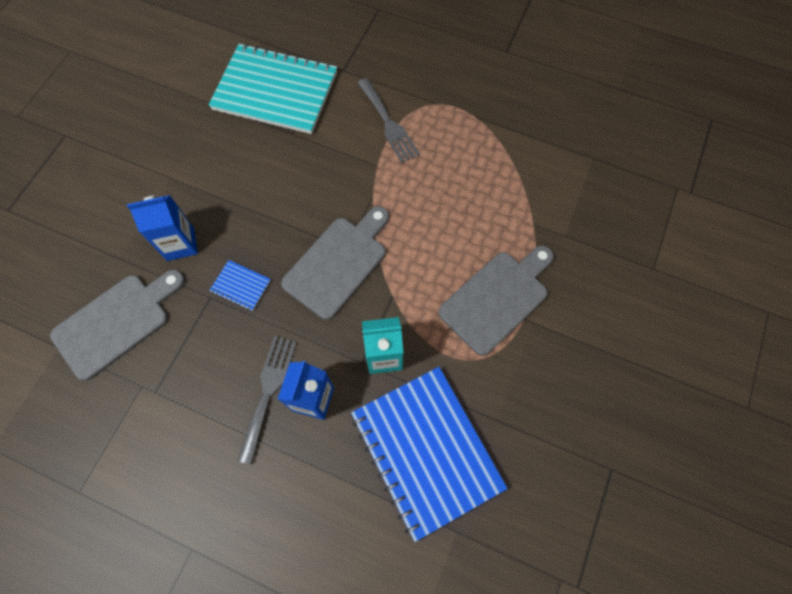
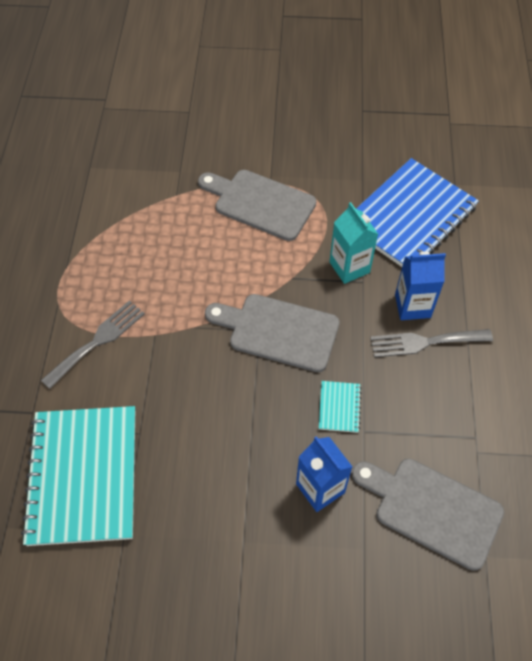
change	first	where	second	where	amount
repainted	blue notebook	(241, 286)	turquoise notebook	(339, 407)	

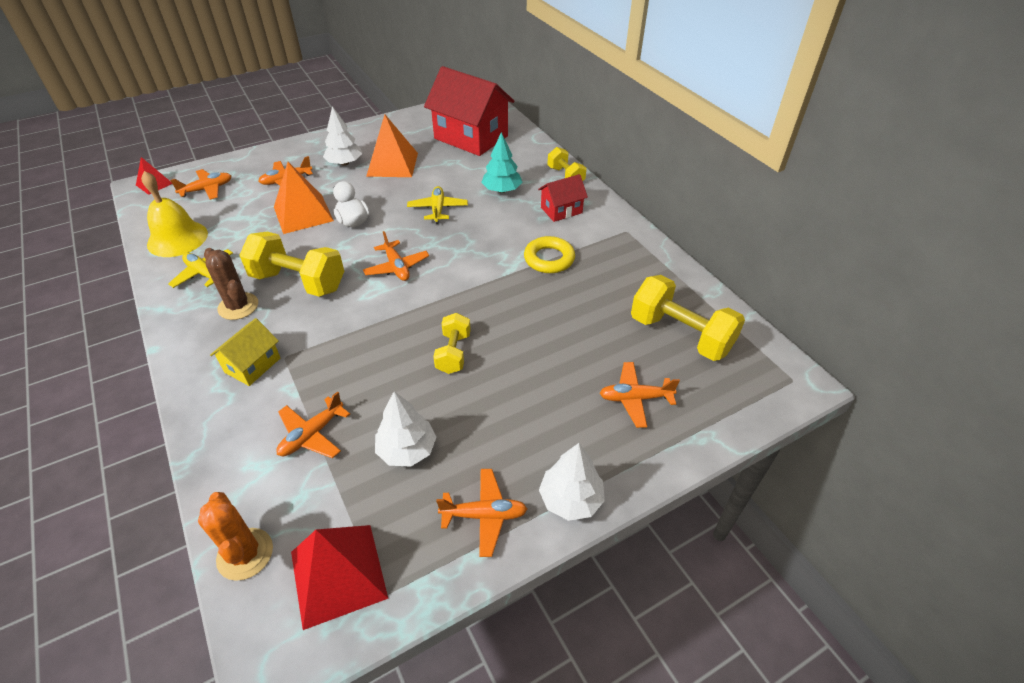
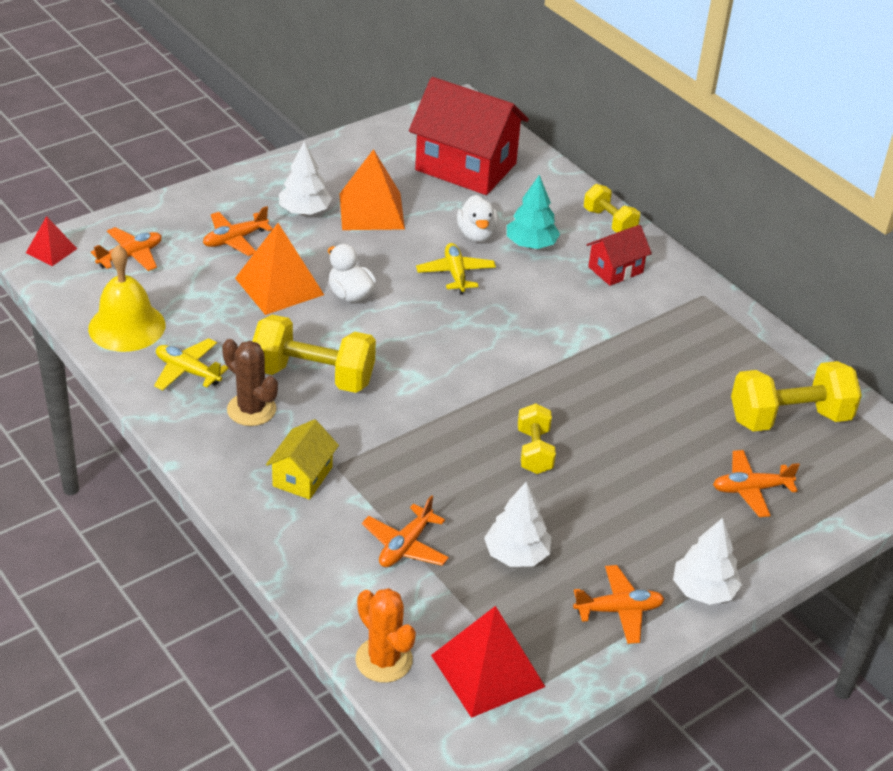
change	first	where	second	where	amount
new			white duck	(476, 234)	
rotated	yellow dumbbell	(680, 335)		(789, 418)	45 degrees counterclockwise
gone	orange plane	(397, 267)			
gone	yellow ring	(549, 259)			

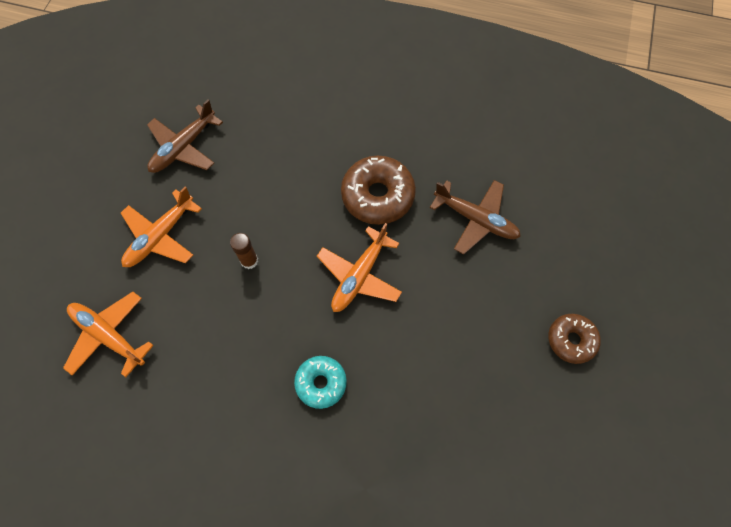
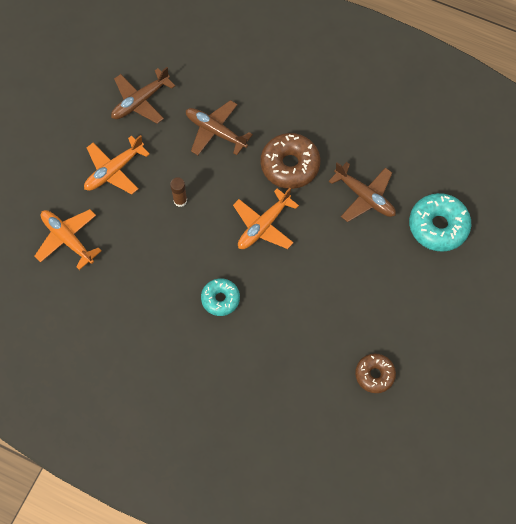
change	first	where	second	where	amount
new			brown plane	(215, 131)	
shifted	brown donut	(571, 340)		(374, 375)	
new			turquoise donut	(438, 226)	

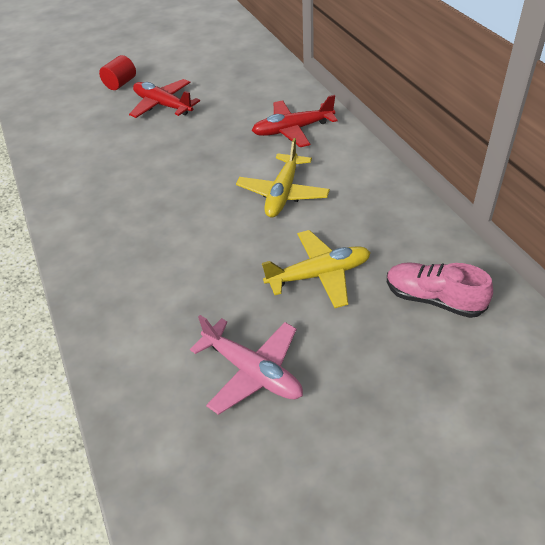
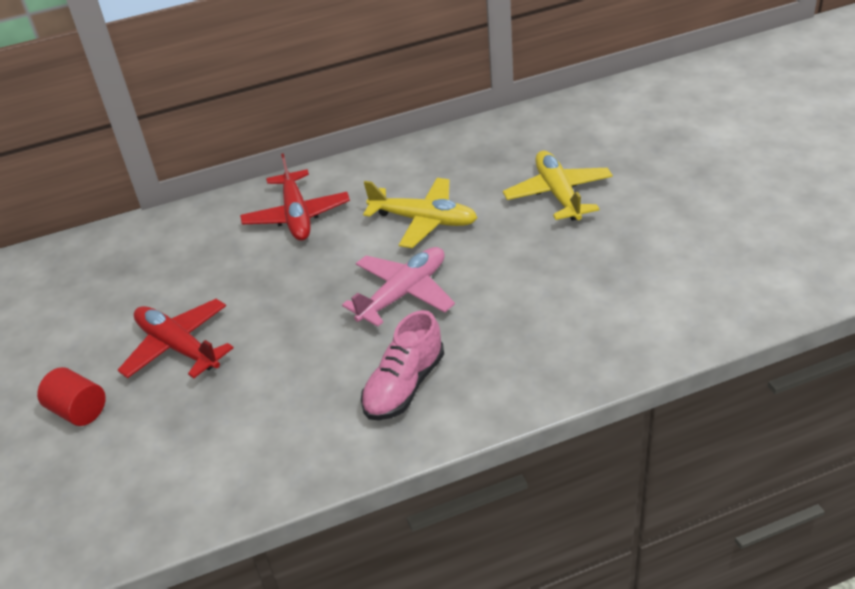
change	first	where	second	where	amount
rotated	red plane	(163, 105)		(178, 347)	90 degrees clockwise
shifted	pink plane	(253, 372)		(403, 293)	
shifted	pink shoe	(433, 299)		(404, 386)	

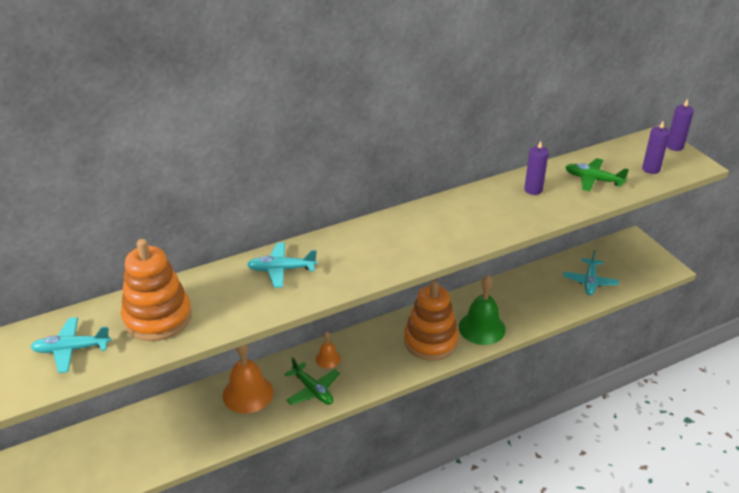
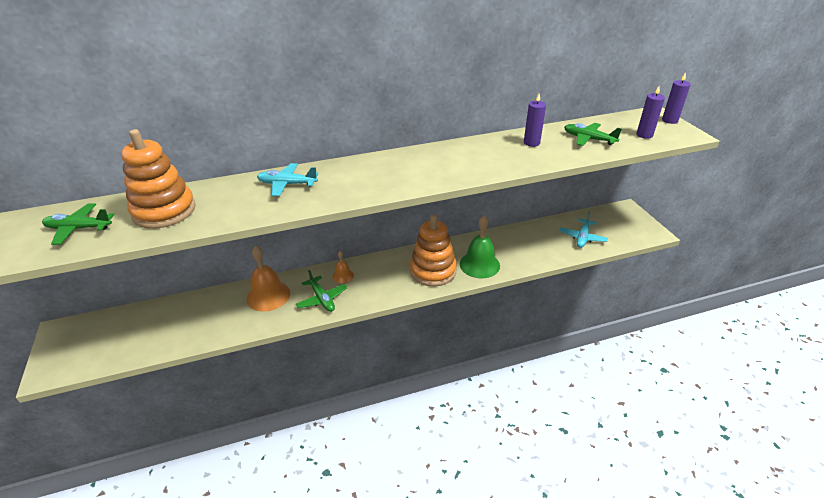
change	first	where	second	where	amount
repainted	turquoise plane	(71, 349)	green plane	(79, 228)	

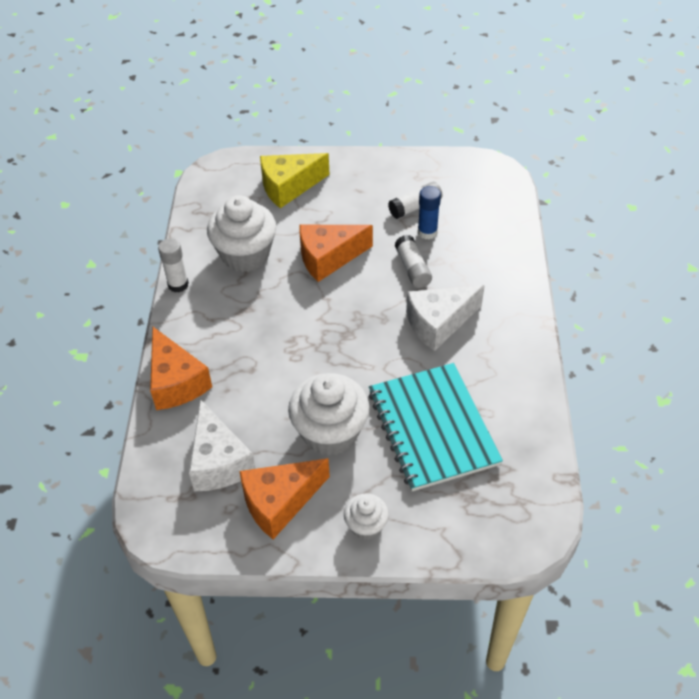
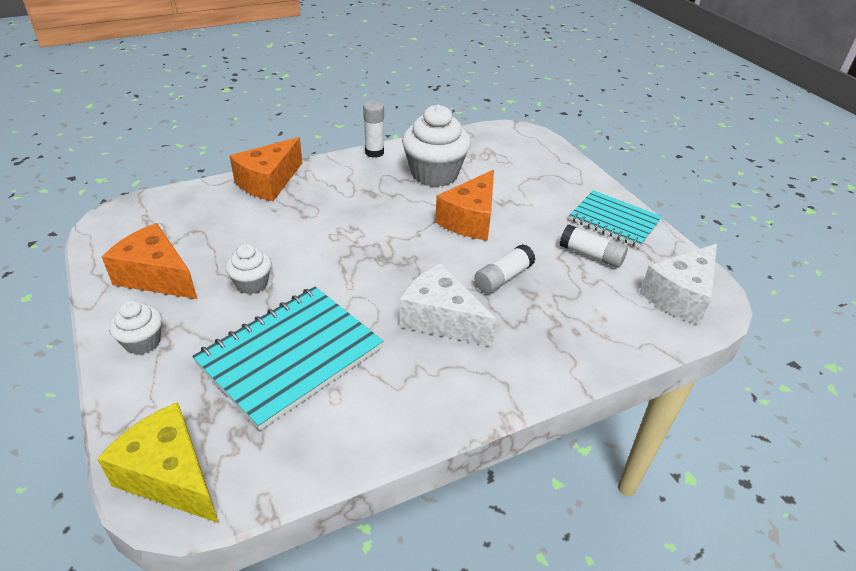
change	first	where	second	where	amount
shifted	yellow cheese	(288, 187)		(170, 476)	
scaled	white cupcake	(330, 432)		(252, 283)	x0.53
rotated	orange cheese	(328, 258)		(470, 219)	105 degrees counterclockwise
new			turquoise notebook	(614, 220)	
shifted	white cheese	(218, 462)		(680, 296)	
gone	blue glue stick	(427, 232)			

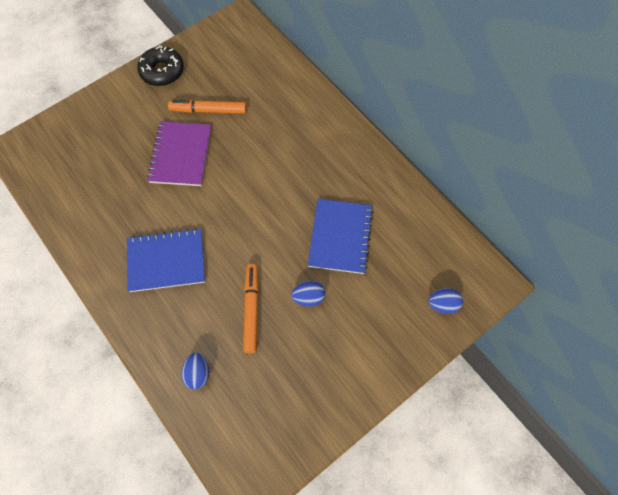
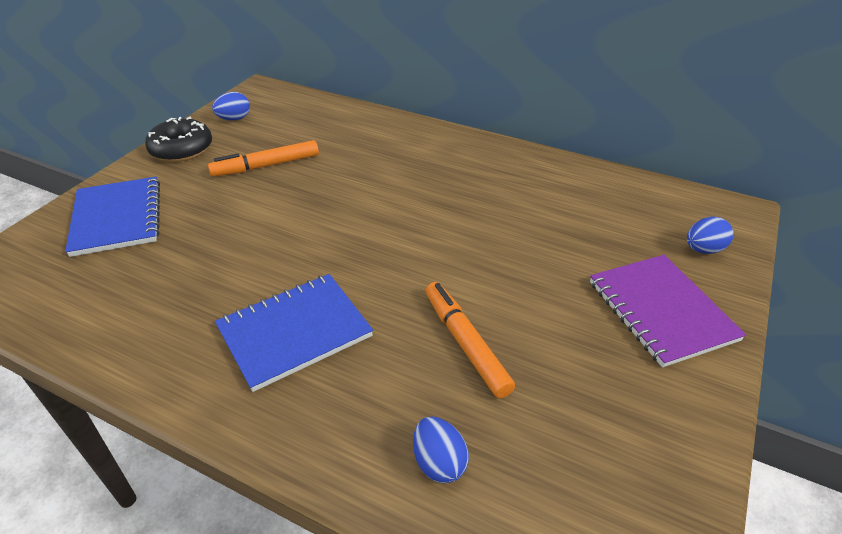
change	first	where	second	where	amount
shifted	blue notebook	(340, 237)		(117, 218)	
shifted	blue egg	(308, 297)		(234, 119)	
shifted	purple notebook	(181, 155)		(661, 311)	

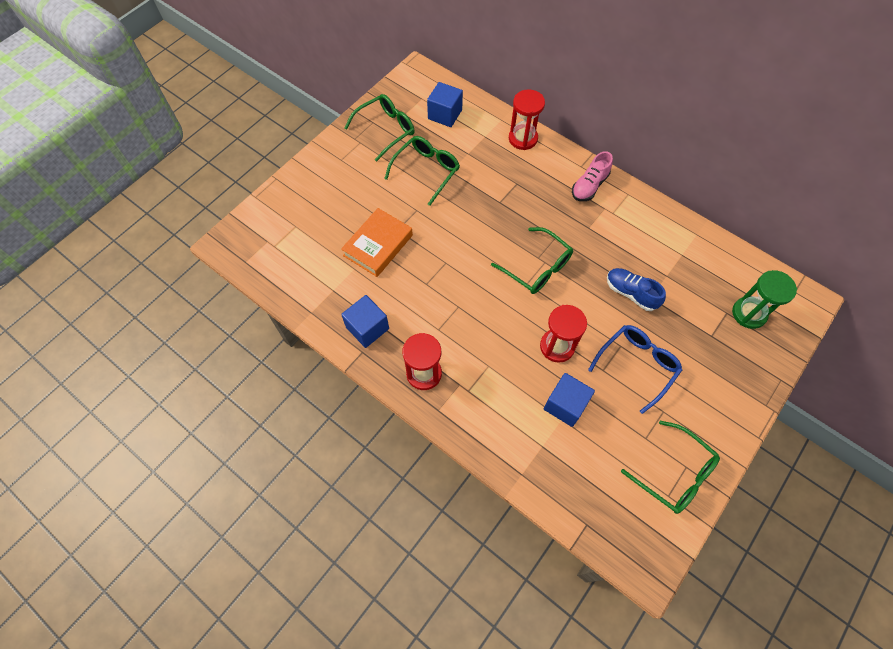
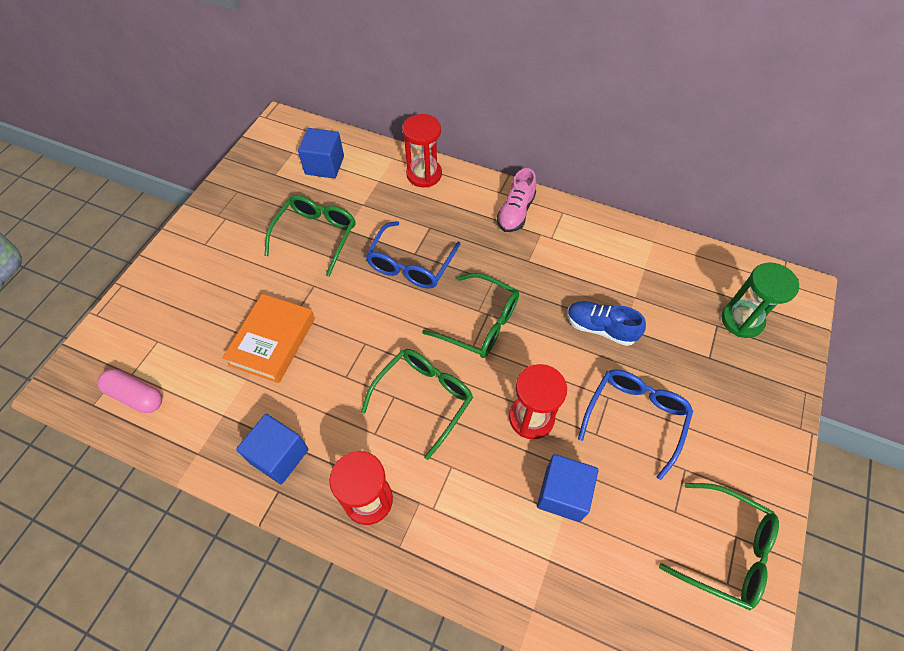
change	first	where	second	where	amount
new			pink capsule	(136, 396)	
shifted	green glasses	(385, 130)		(423, 399)	
new			blue glasses	(411, 264)	

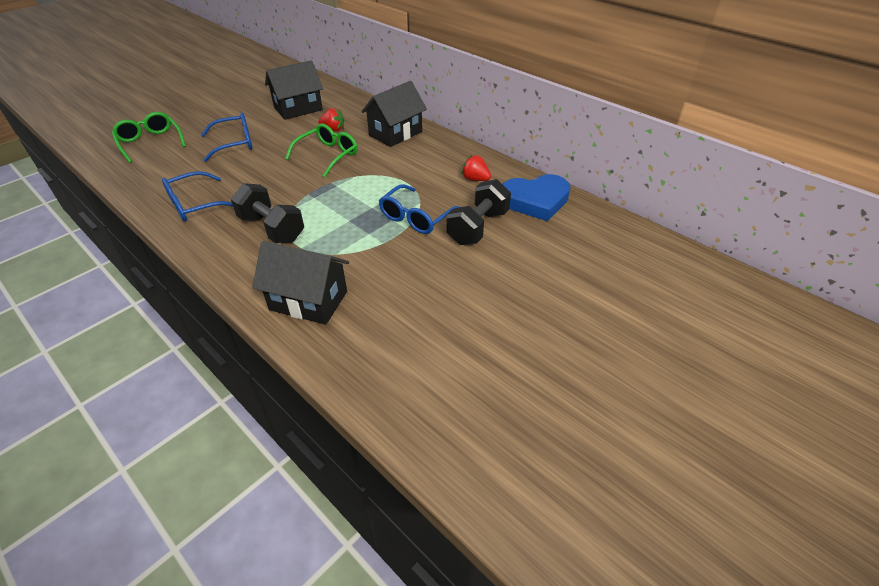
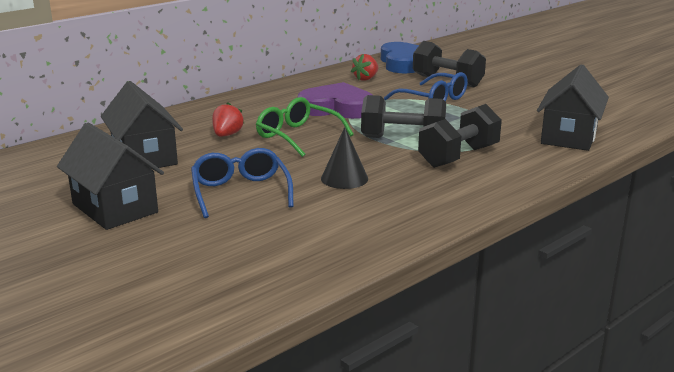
change	first	where	second	where	amount
shifted	black house	(395, 133)		(115, 208)	
new			purple heart	(337, 108)	
new			black cone	(344, 178)	
new			black dumbbell	(403, 139)	
gone	green glasses	(150, 143)			
gone	blue glasses	(196, 205)			

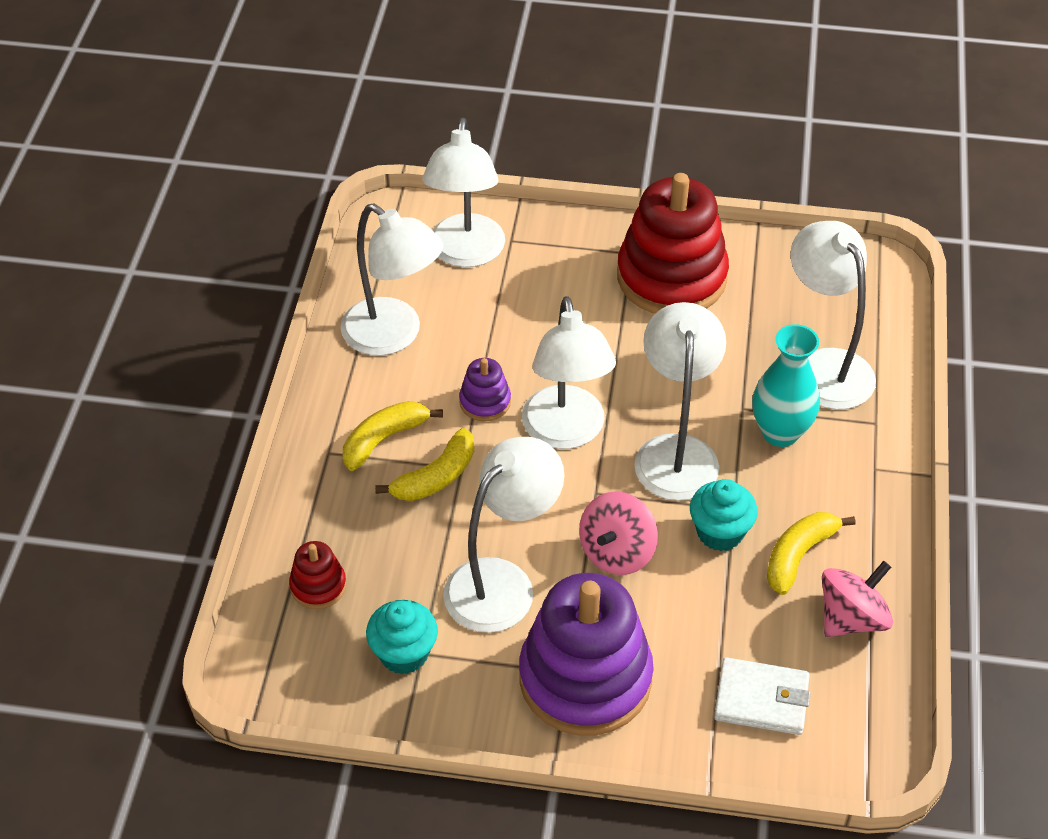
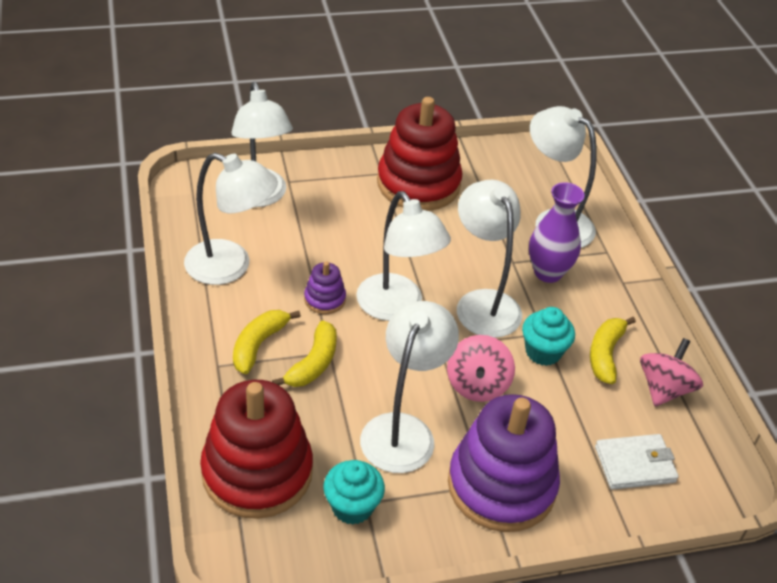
change	first	where	second	where	amount
scaled	red stacking toy	(318, 586)		(257, 472)	x2.27
repainted	turquoise vase	(780, 432)	purple vase	(548, 272)	

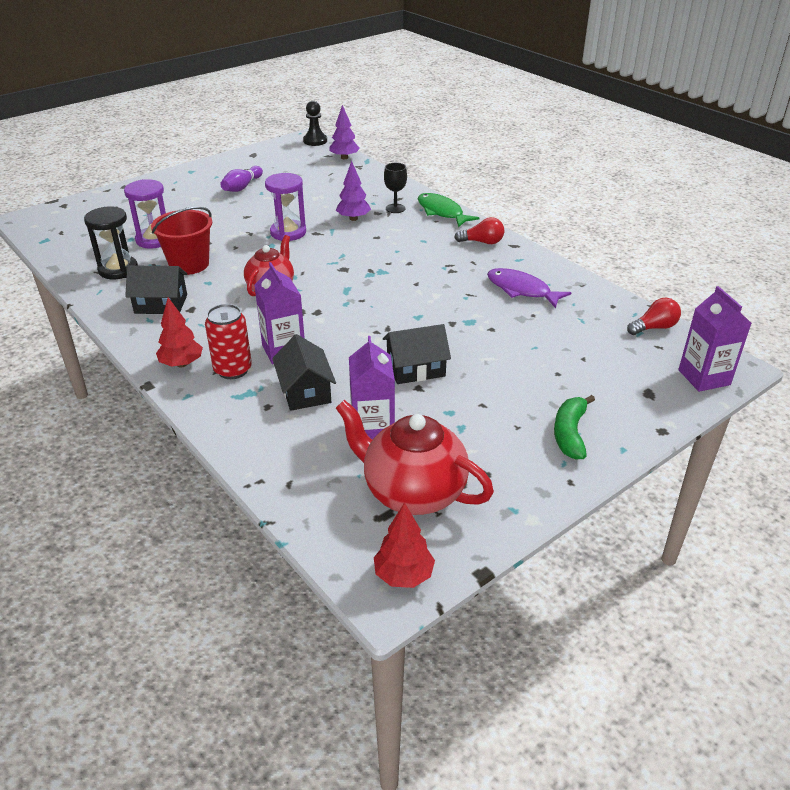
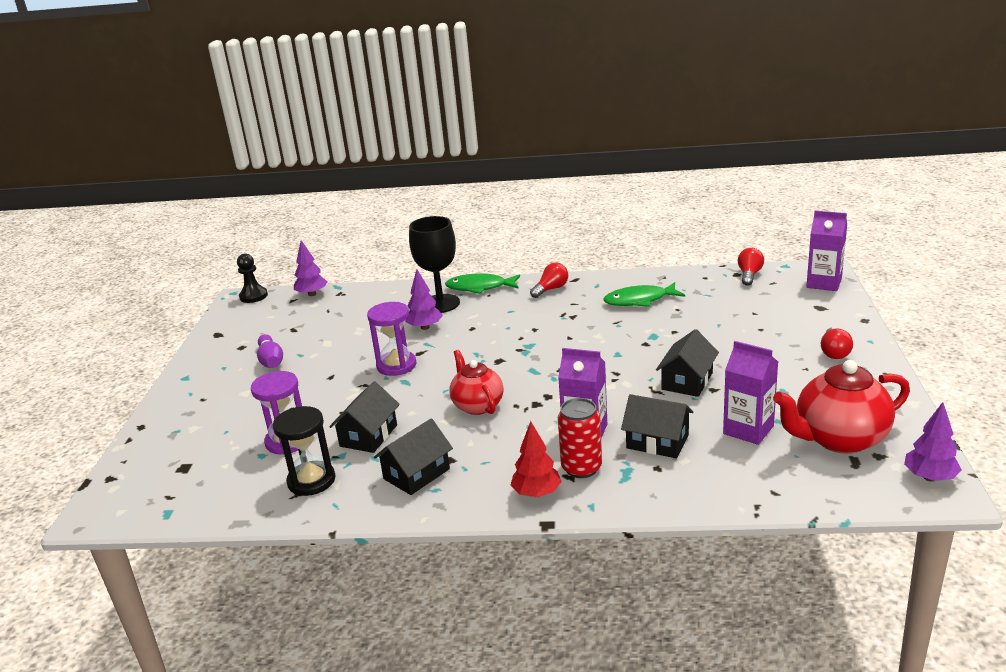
change	first	where	second	where	amount
swapped	red bucket	(189, 264)	black house	(368, 435)	
scaled	black goblet	(395, 208)		(440, 304)	x1.87
repainted	purple fish	(521, 290)	green fish	(639, 300)	
swapped	green banana	(570, 433)	red light bulb	(834, 352)	
repainted	red tree	(403, 575)	purple tree	(929, 477)	

